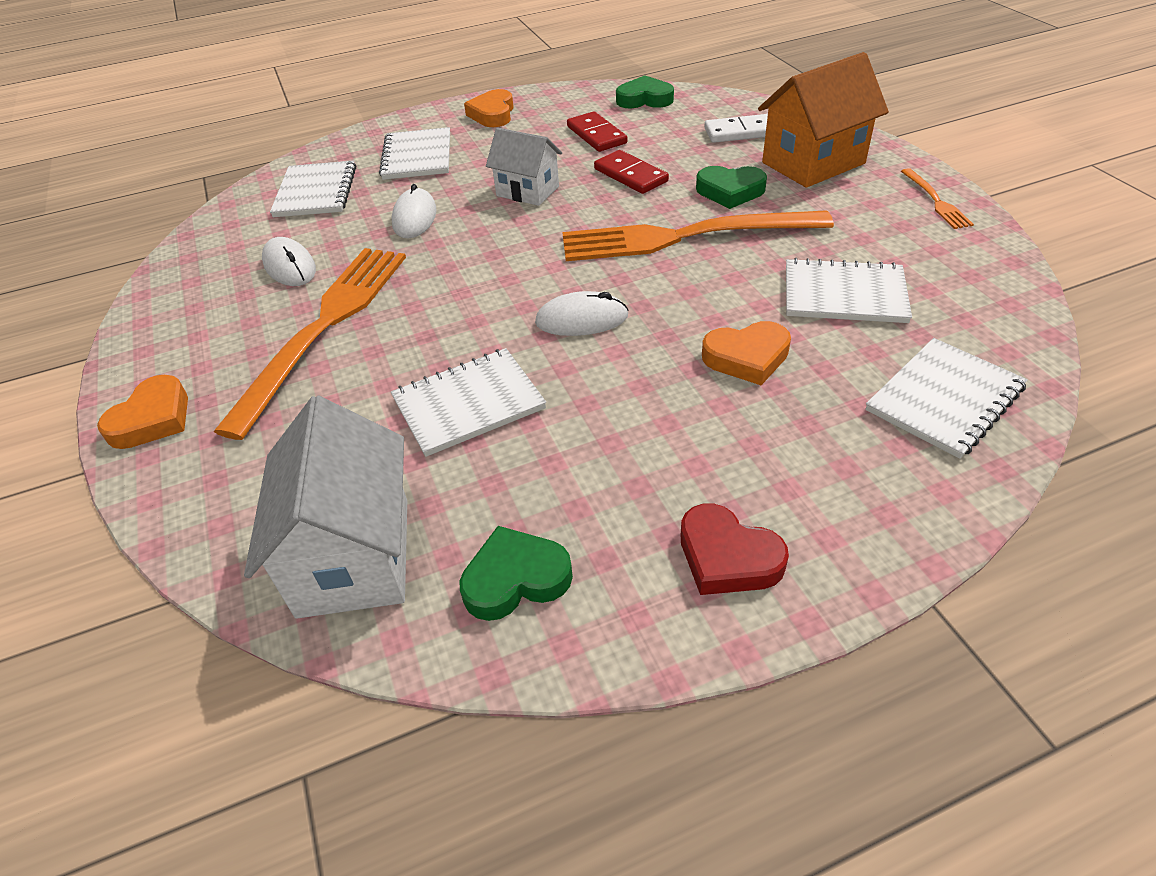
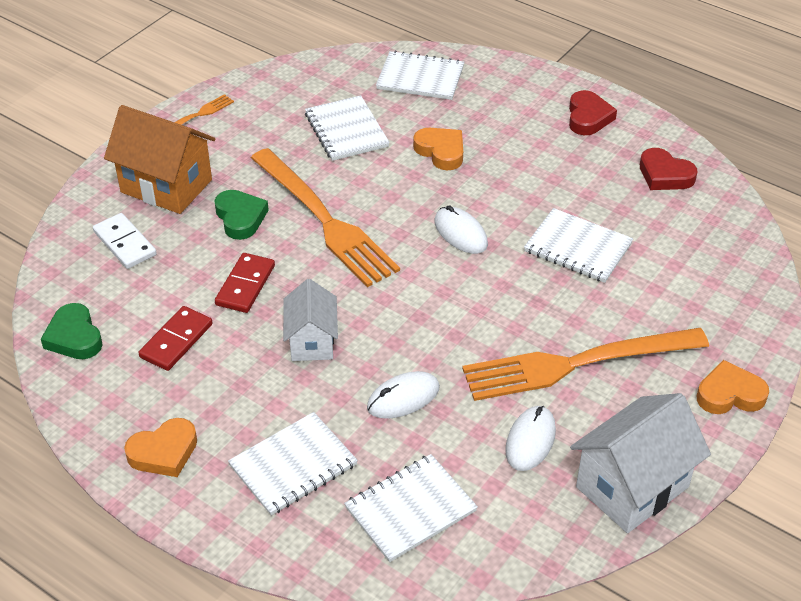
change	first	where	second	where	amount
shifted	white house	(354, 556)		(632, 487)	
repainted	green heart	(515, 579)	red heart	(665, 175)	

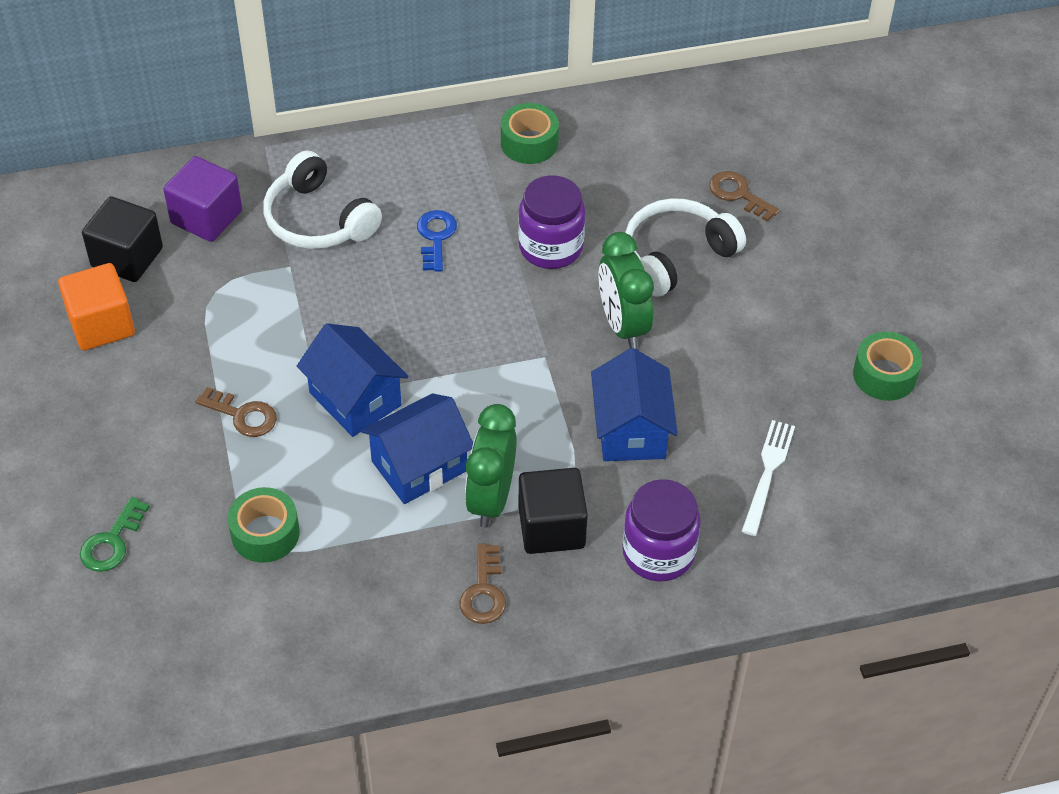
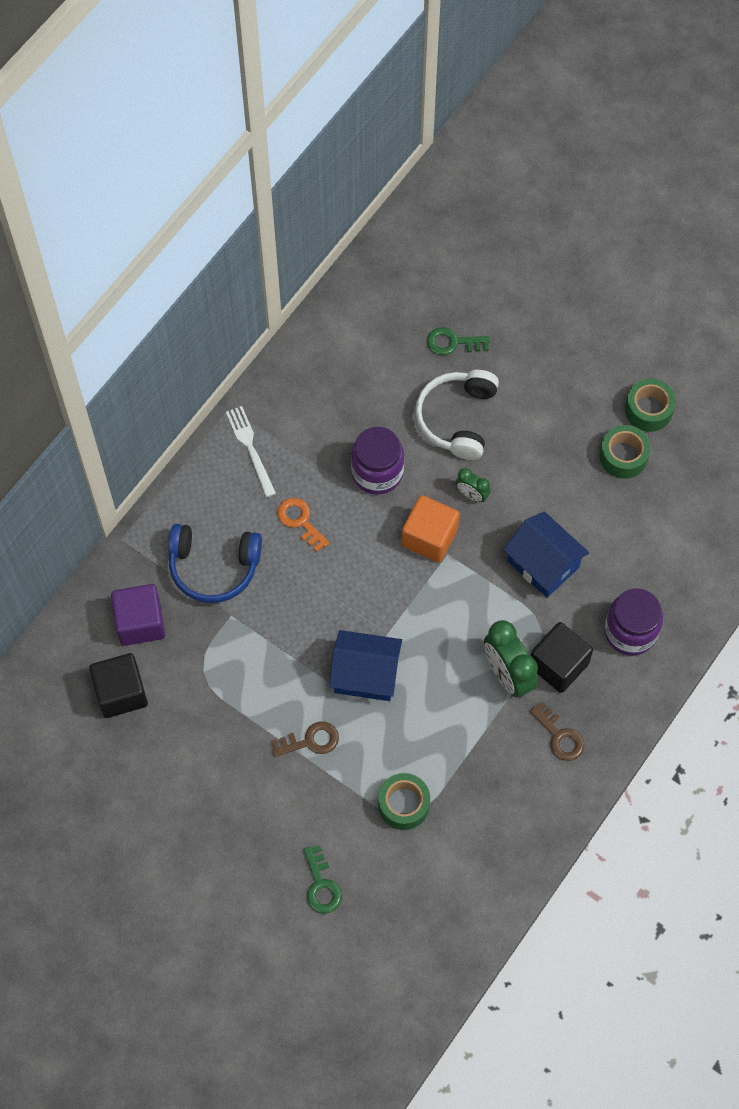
change	first	where	second	where	amount
repainted	white headphones	(318, 219)	blue headphones	(214, 567)	
shifted	white fork	(768, 473)		(250, 448)	
repainted	blue key	(436, 237)	orange key	(300, 521)	
shifted	orange cube	(101, 324)		(429, 537)	
repainted	brown key	(738, 194)	green key	(453, 342)	
scaled	green clock	(622, 325)		(472, 494)	x0.53
shifted	green tape	(529, 143)		(623, 456)	
gone	blue house	(419, 466)			

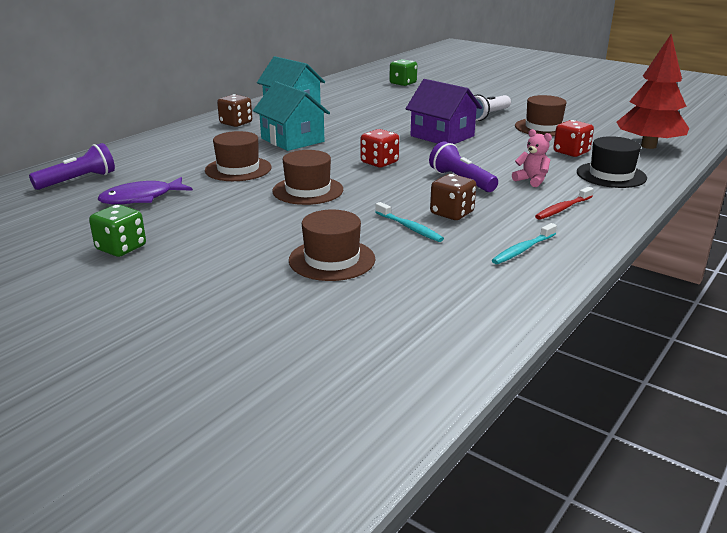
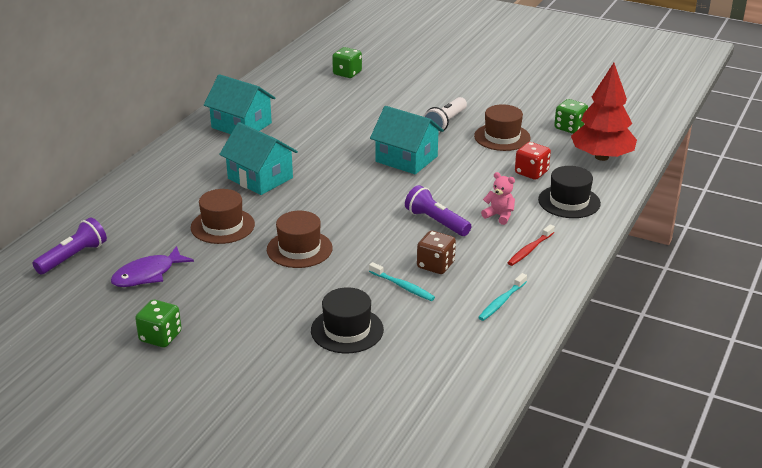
change	first	where	second	where	amount
repainted	brown hat	(332, 260)	black hat	(347, 330)	
repainted	purple house	(442, 136)	turquoise house	(406, 159)	
new			green dice	(569, 128)	
gone	brown dice	(236, 123)			
gone	red dice	(379, 162)			

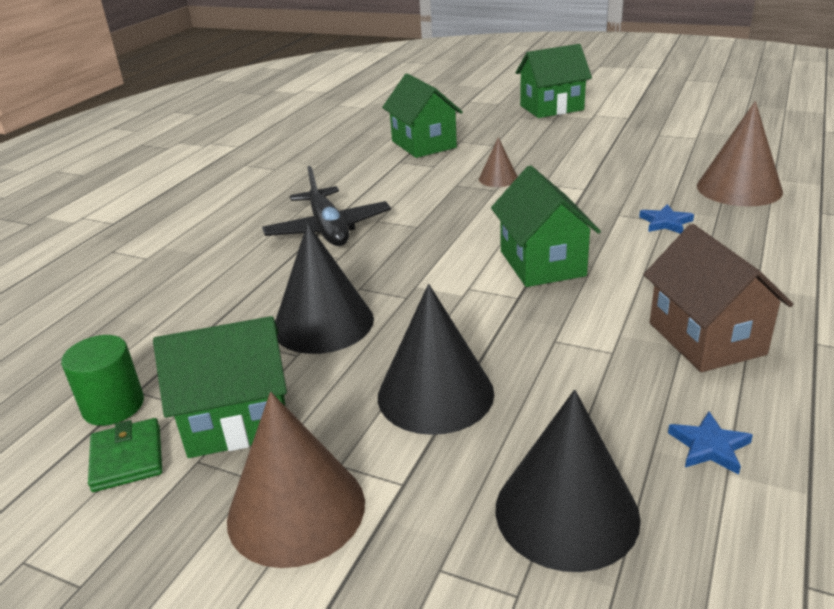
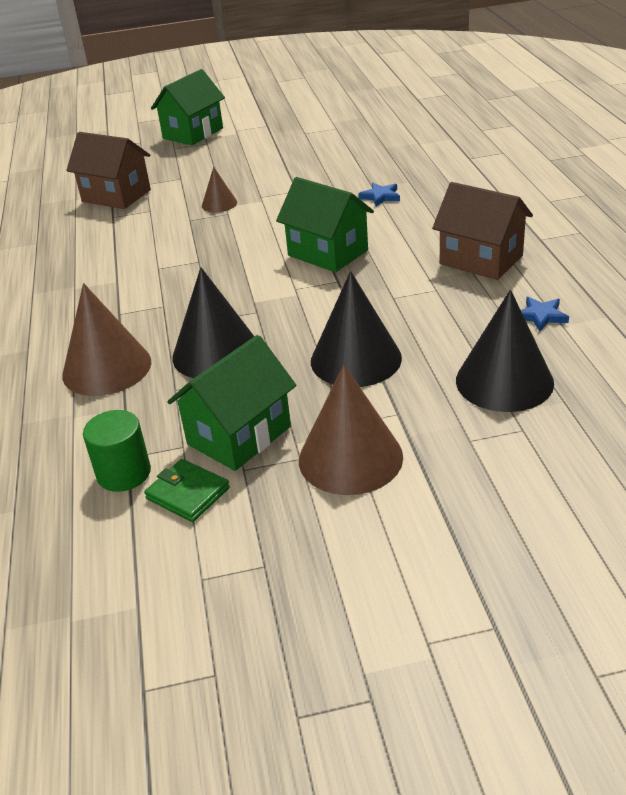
change	first	where	second	where	amount
shifted	brown cone	(739, 188)		(107, 368)	
repainted	green house	(424, 144)	brown house	(116, 196)	
gone	black plane	(328, 229)			

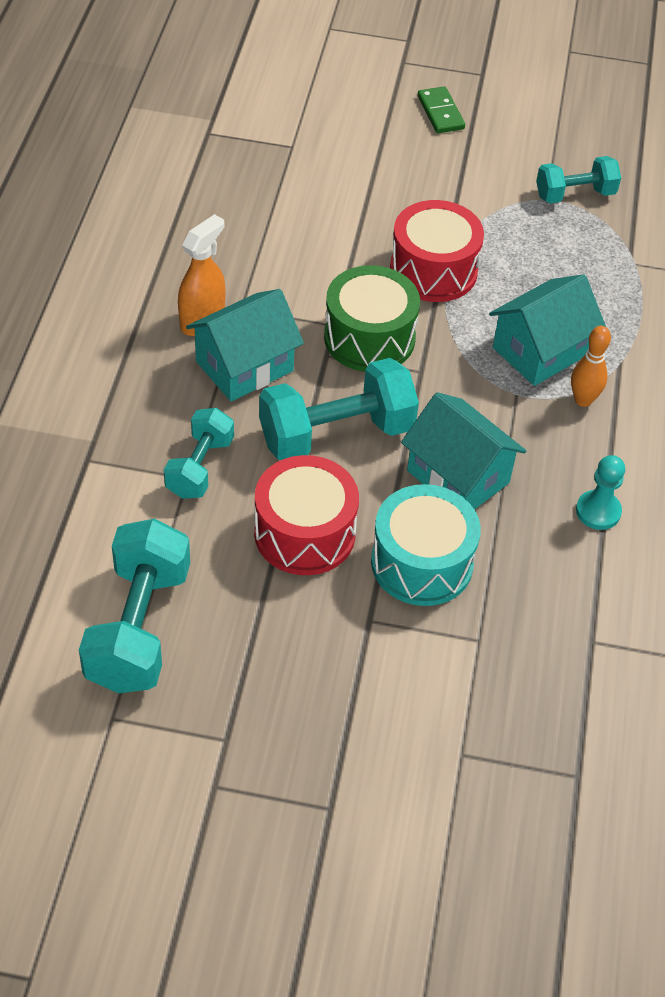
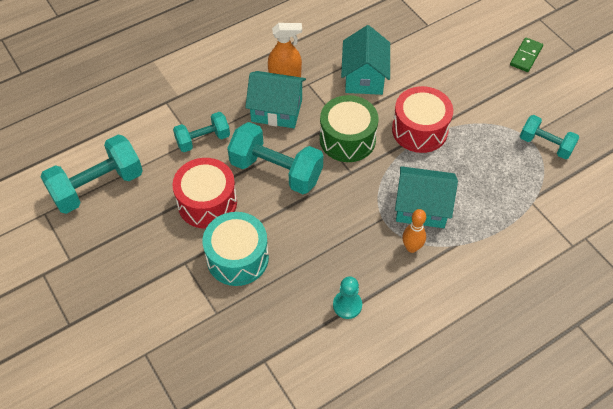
change	first	where	second	where	amount
shifted	turquoise house	(458, 476)		(364, 77)	

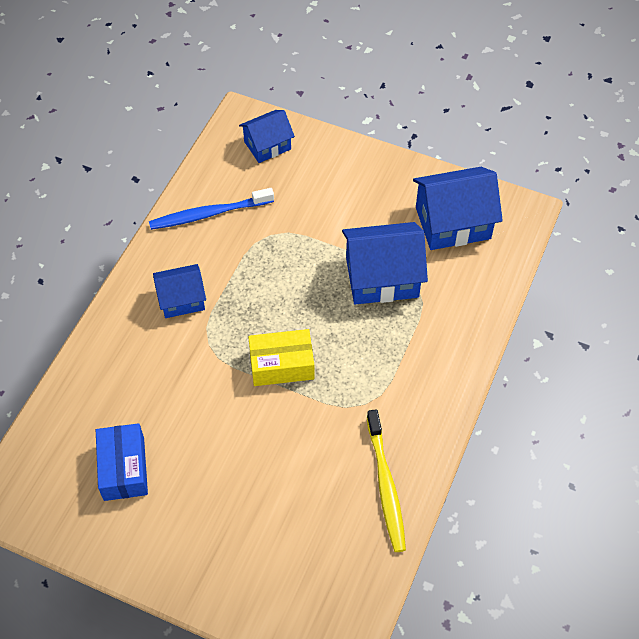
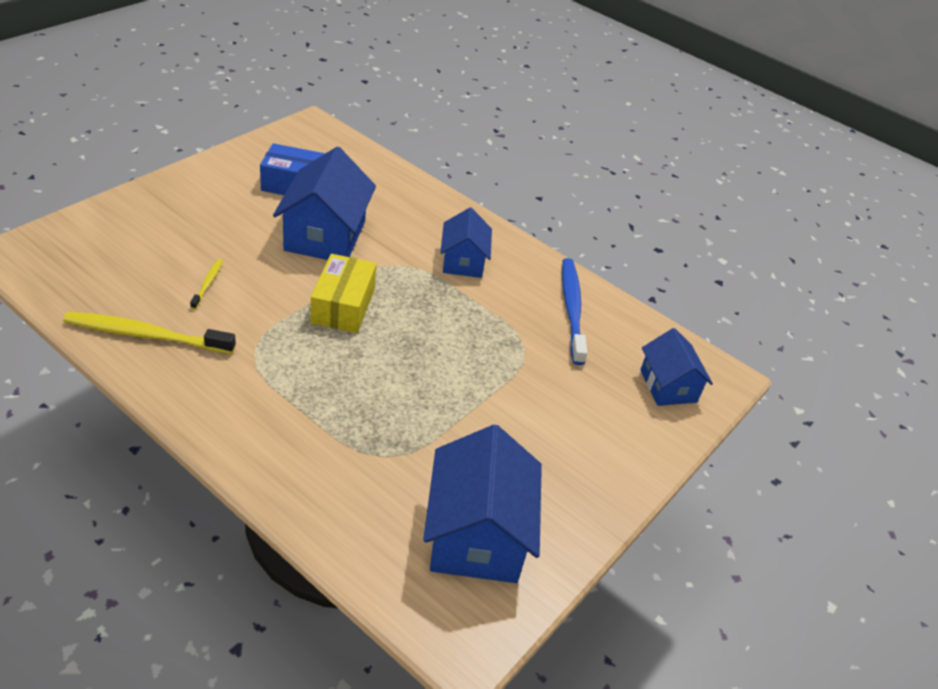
change	first	where	second	where	amount
new			yellow toothbrush	(208, 283)	
shifted	blue house	(382, 277)		(325, 236)	

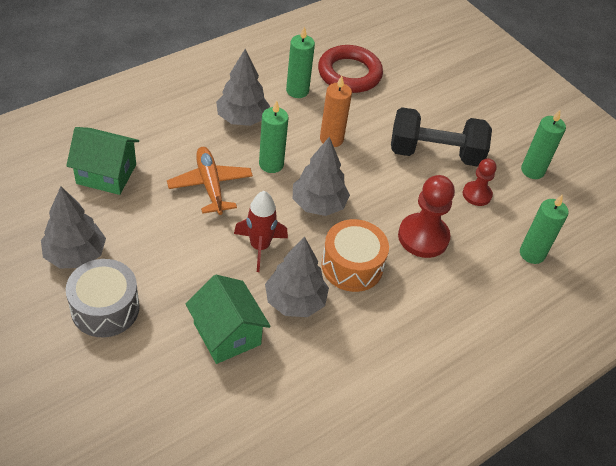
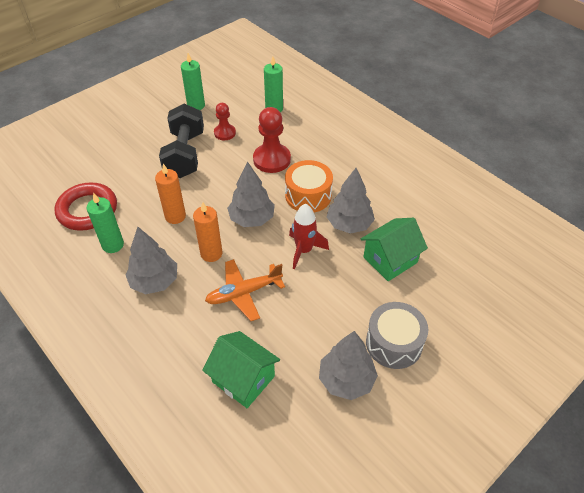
change	first	where	second	where	amount
repainted	green candle	(271, 164)	orange candle	(211, 253)	
rotated	green house	(106, 174)		(243, 379)	60 degrees counterclockwise

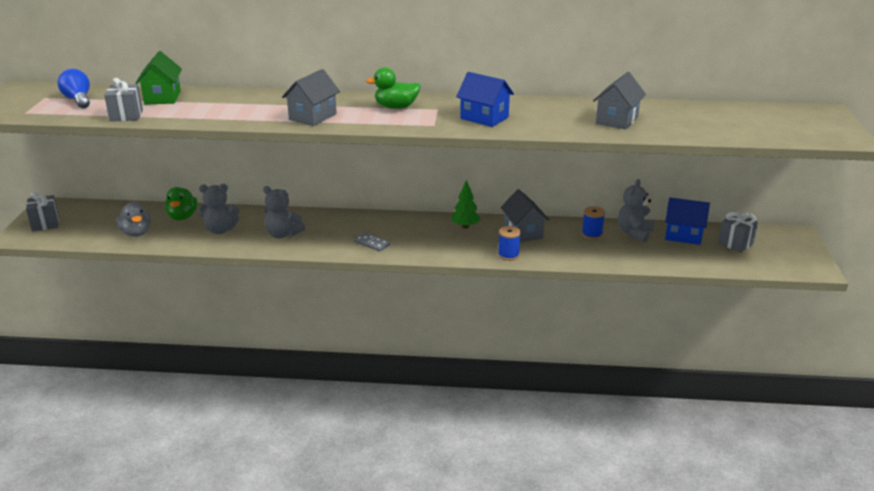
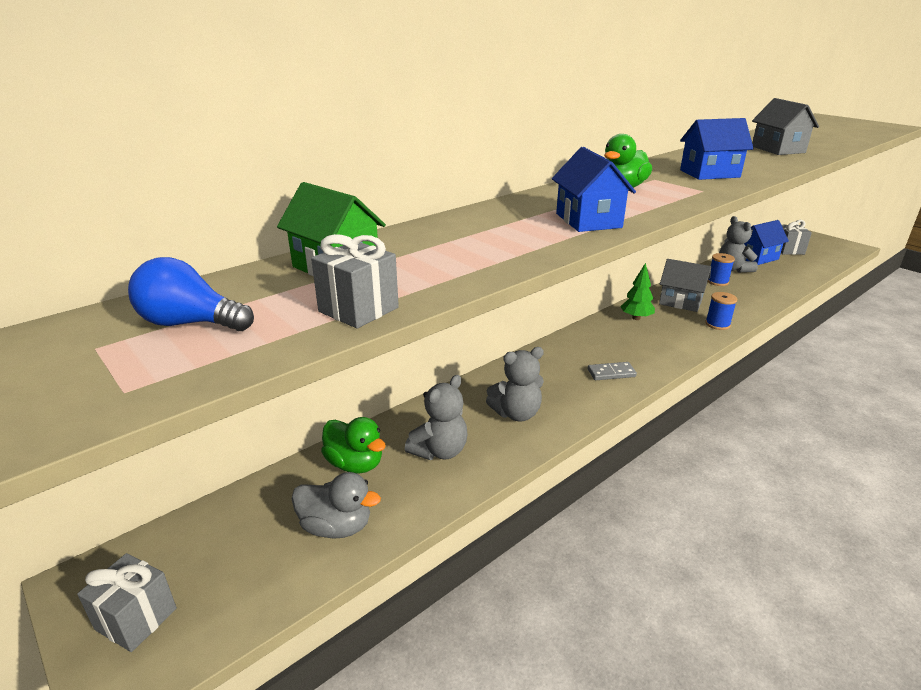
change	first	where	second	where	amount
repainted	grey house	(313, 117)	blue house	(588, 220)	

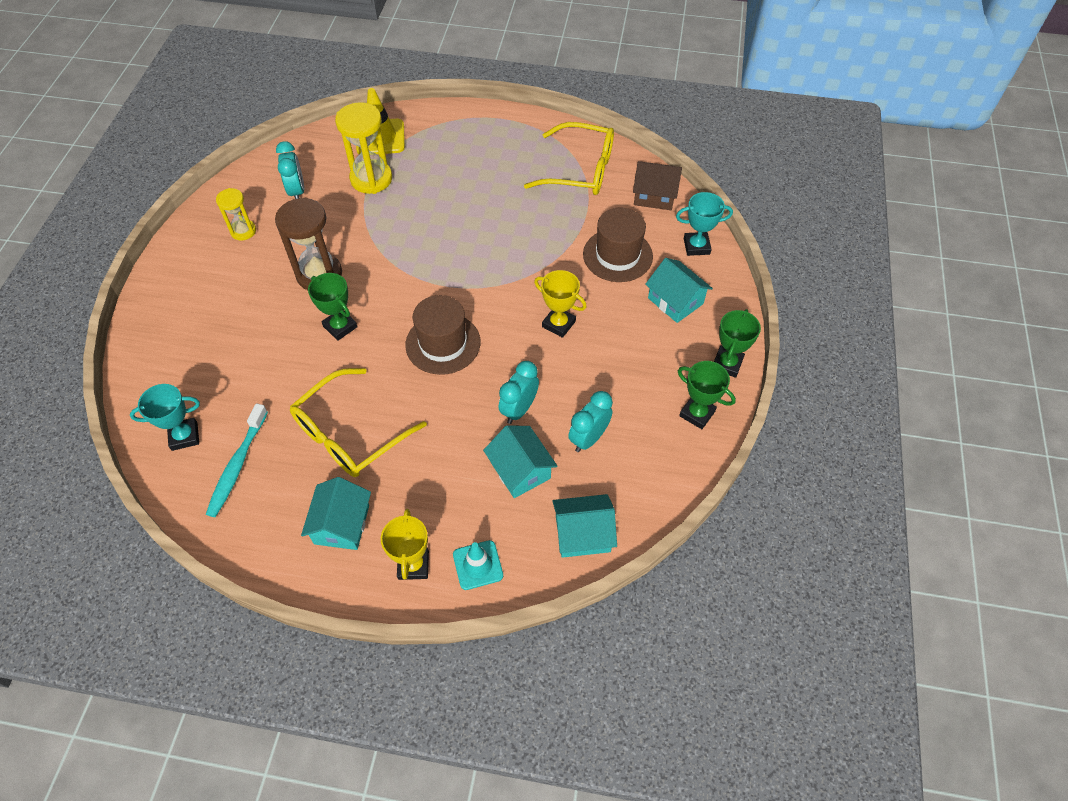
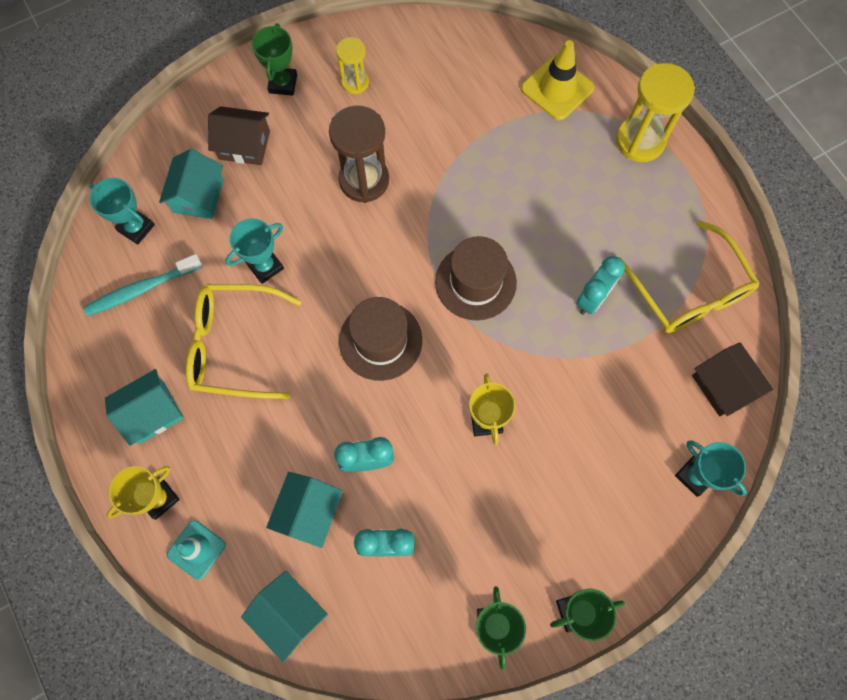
change	first	where	second	where	amount
shifted	turquoise house	(675, 301)		(198, 196)	
new			brown house	(244, 145)	
new			turquoise trophy	(265, 266)	
shifted	green trophy	(340, 327)		(283, 84)	
shifted	brown hat	(617, 255)		(475, 282)	
shifted	turquoise clock	(297, 191)		(592, 299)	
shifted	yellow hourglass	(371, 179)		(640, 141)	

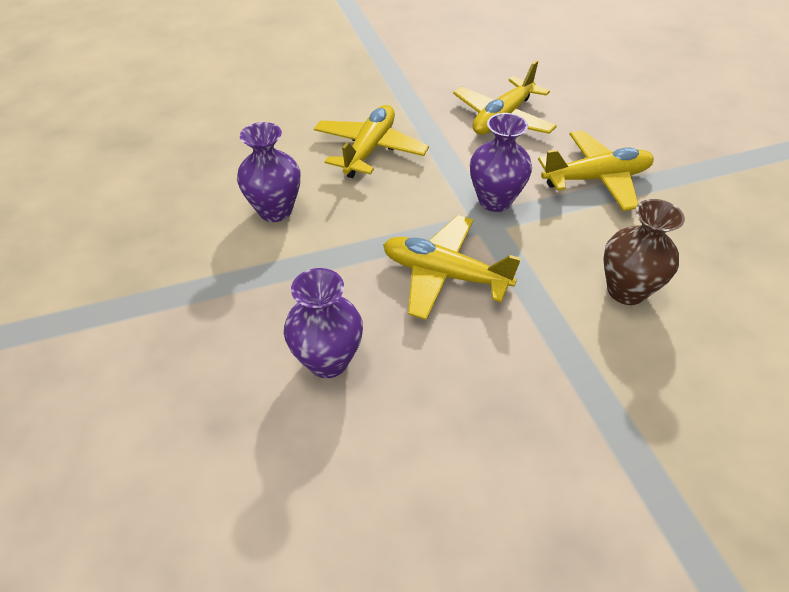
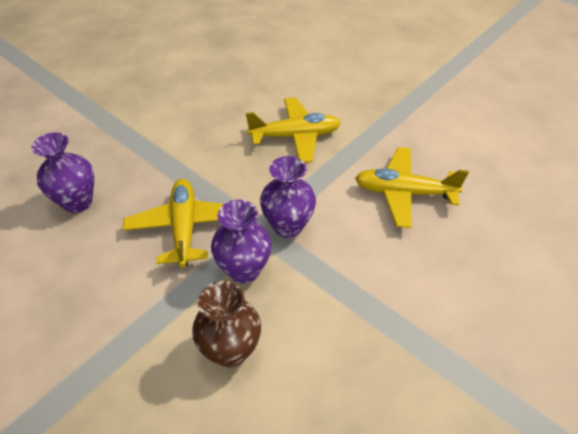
change	first	where	second	where	amount
shifted	purple vase	(275, 210)		(244, 270)	
gone	yellow plane	(596, 179)			

